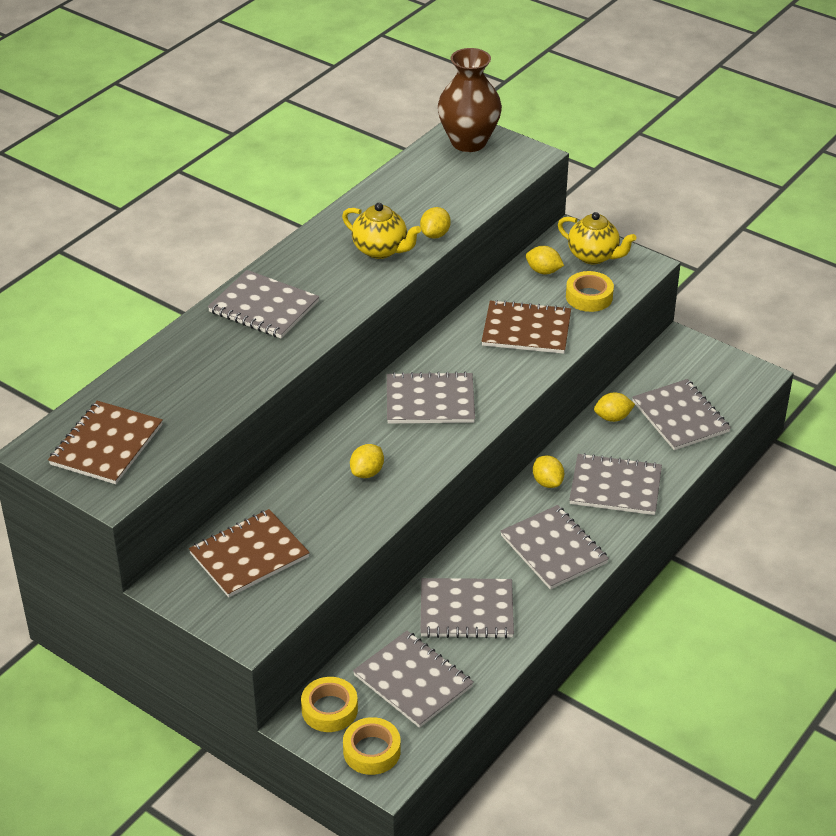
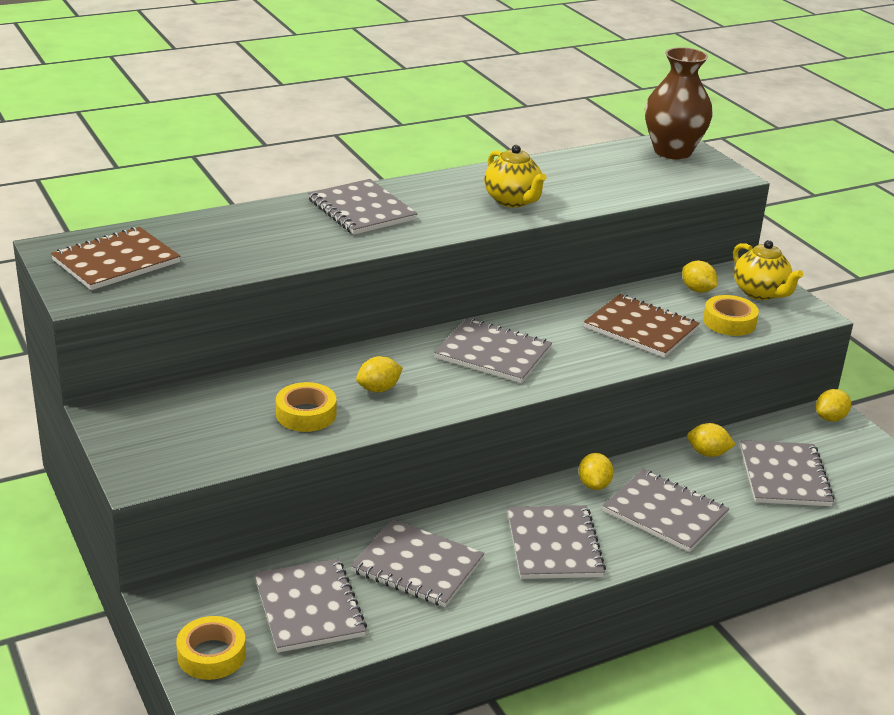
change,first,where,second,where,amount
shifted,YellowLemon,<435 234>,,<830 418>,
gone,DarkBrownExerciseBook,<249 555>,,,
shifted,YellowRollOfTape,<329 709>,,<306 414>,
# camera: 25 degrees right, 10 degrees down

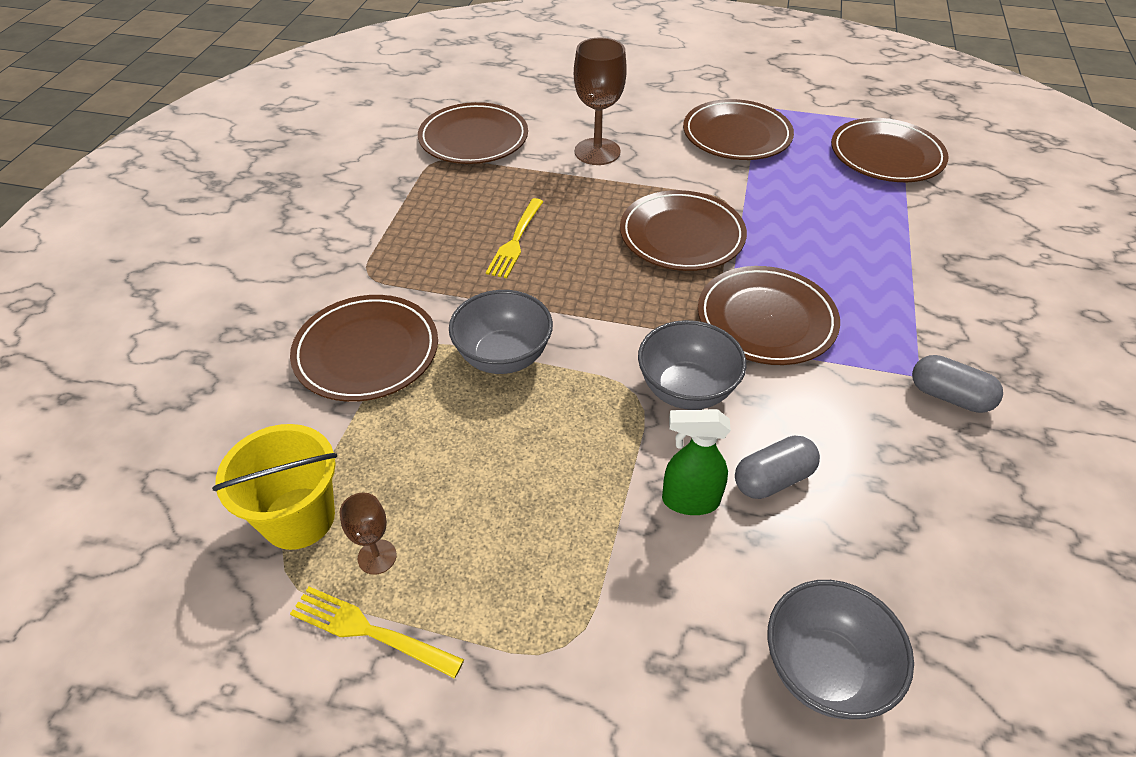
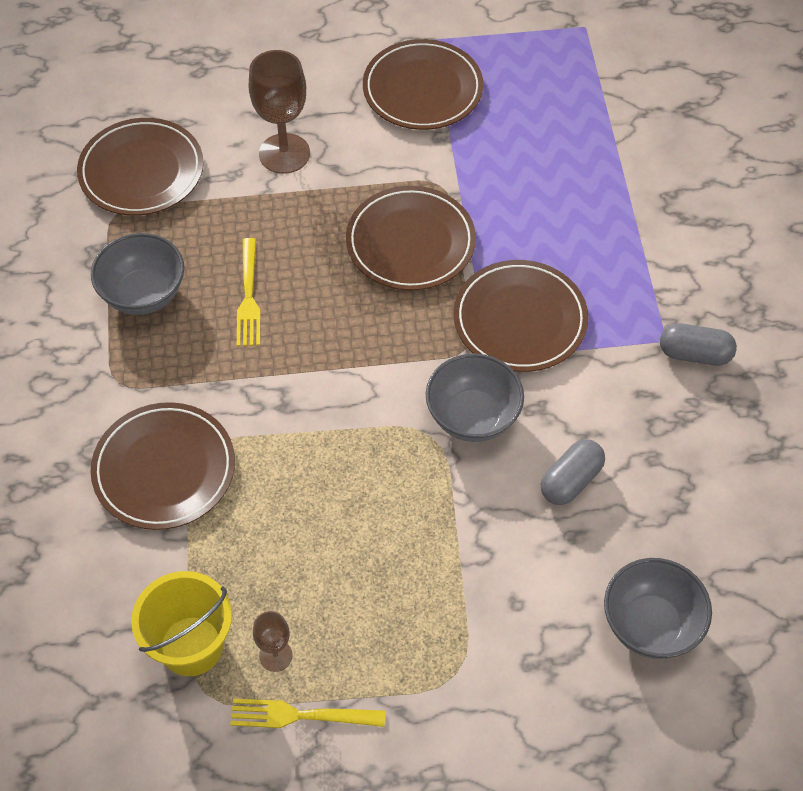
change,first,where,second,where,amount
gone,DarkBrownDinnerPlate,<886 155>,,,
shifted,GrayDeepDish,<503 357>,,<144 294>,
gone,LeafGreenSprayer,<689 501>,,,
# camera: 20 degrees left, 10 degrees up

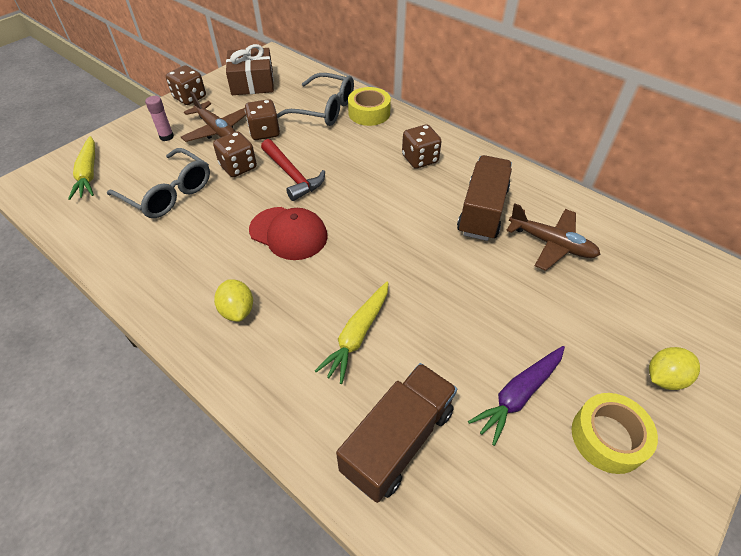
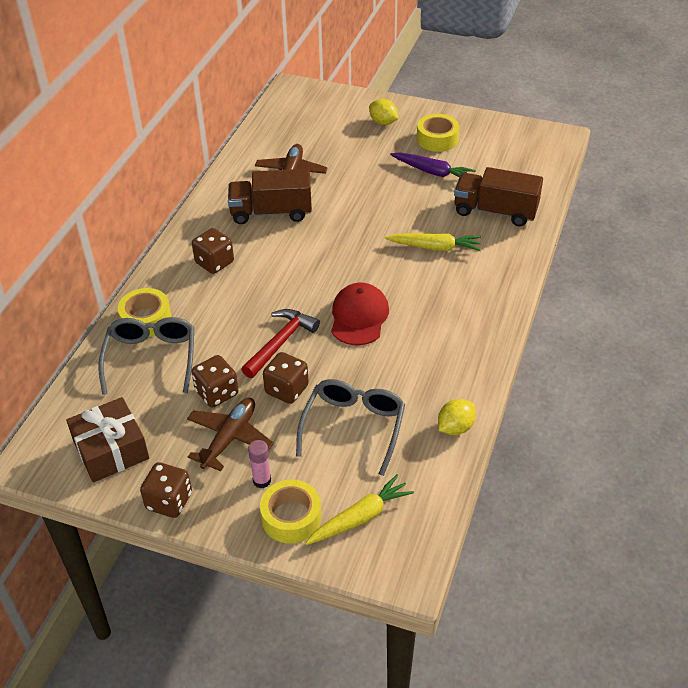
change,first,where,second,where,amount
shifted,YellowLemon,<237 310>,,<455 427>,
new,,,YellowRollOfTape,<291 517>,
# camera: 110 degrees left, 5 degrees down

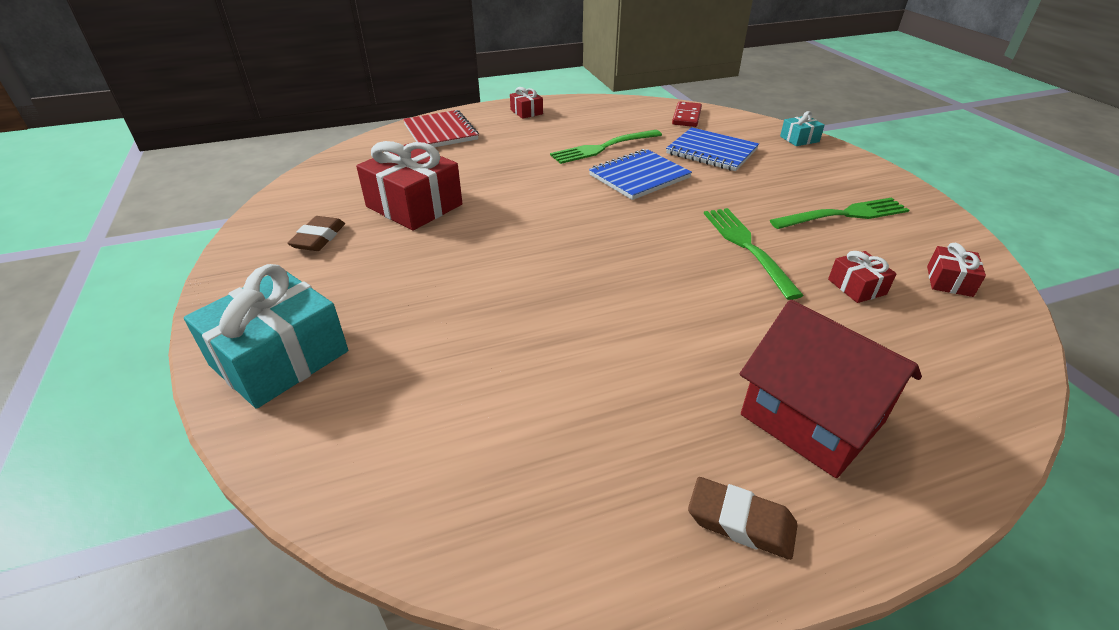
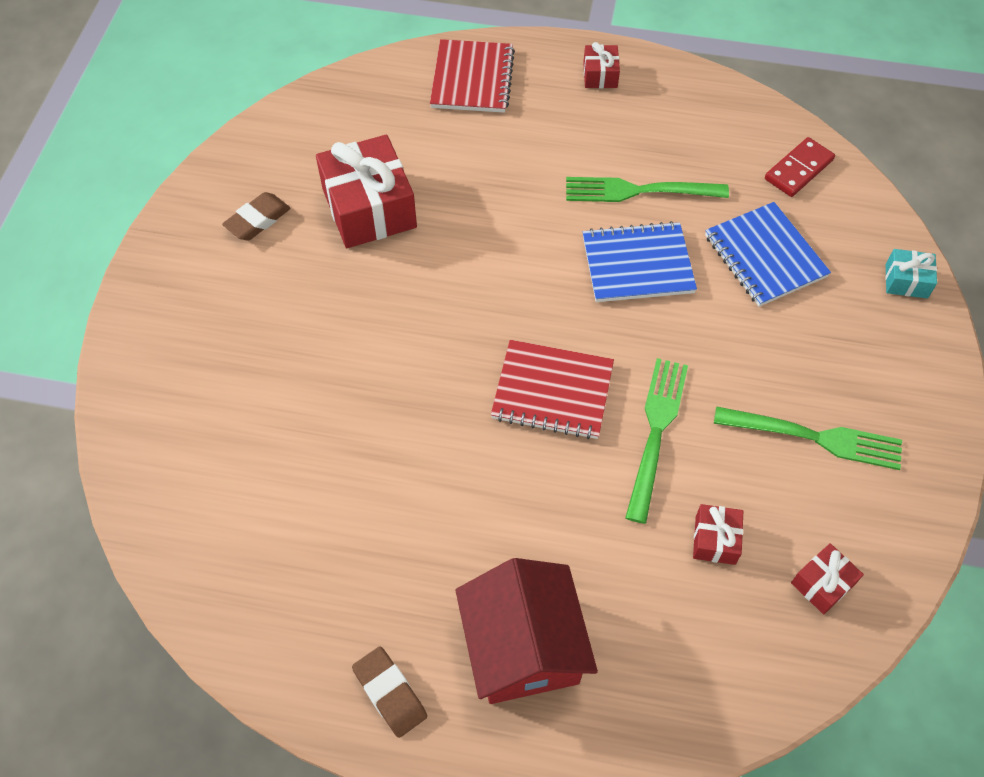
change,first,where,second,where,amount
gone,TealGift,<280 358>,,,
new,,,CrimsonExerciseBook,<552 391>,
# camera: 30 degrees right, 20 degrees up

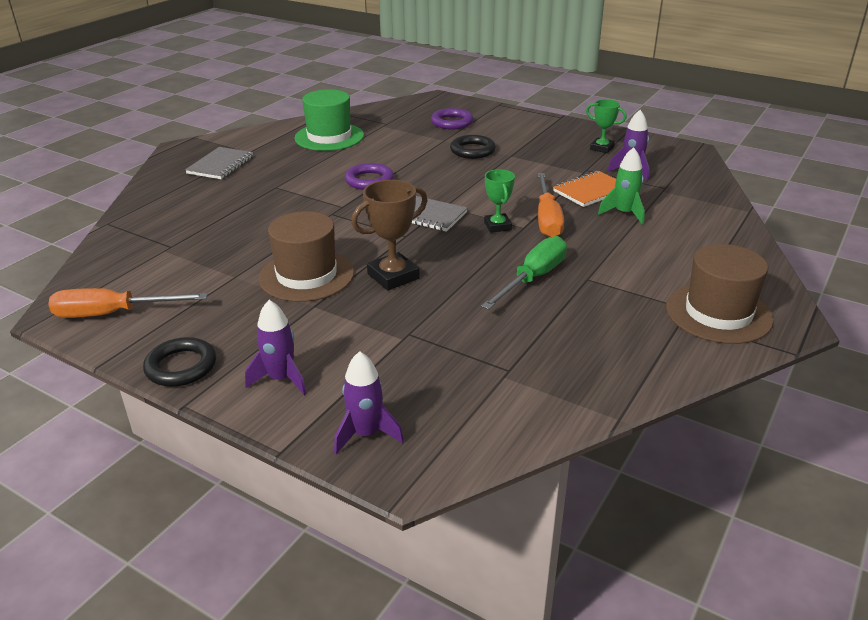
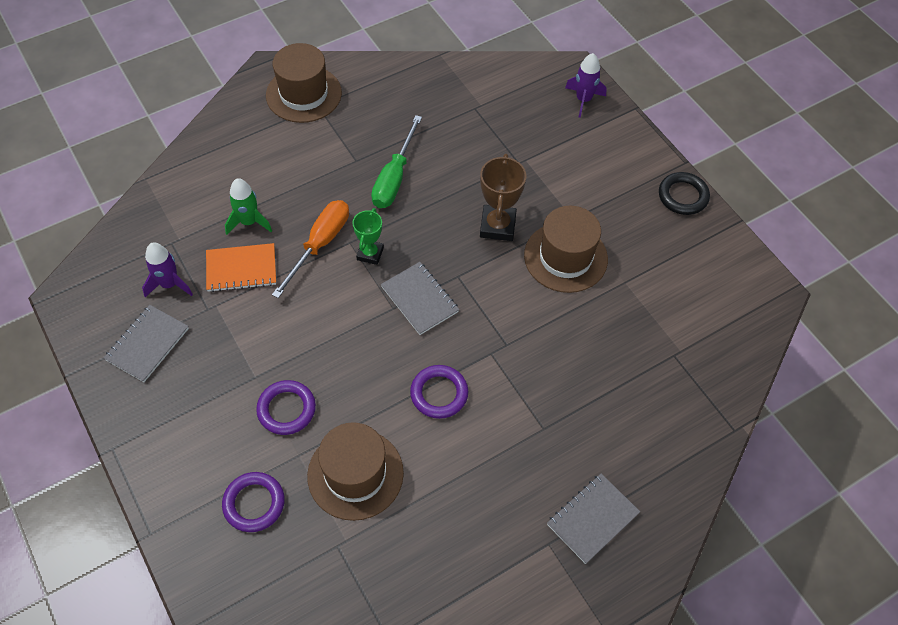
change,first,where,second,where,amount
gone,LeafGreenHat,<329 137>,,,
swapped,LeafGreenAwardCup,<602 148>,GrayExerciseBook,<147 344>,
repainted,JetBlackRing,<472 150>,RoyalPurpleRing,<286 409>,
rotated,DarkBrownAwardCup,<393 276>,,<497 226>,75 degrees counterclockwise
rotated,LeafGreenScrewdriver,<533 278>,,<394 178>,45 degrees counterclockwise
gone,OrangeScrewdriver,<113 314>,,,
gone,RoyalPurpleSpaceship,<281 379>,,,
new,,,DarkBrownHat,<355 474>,
# camera: 155 degrees left, 25 degrees up

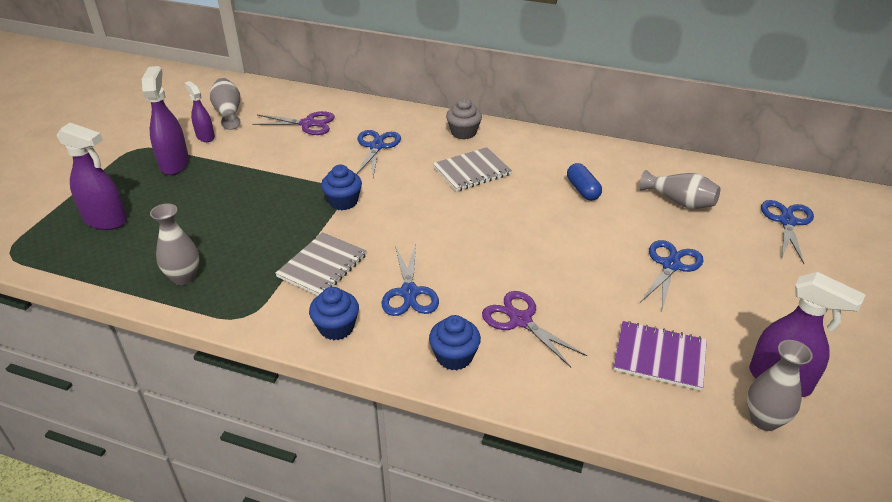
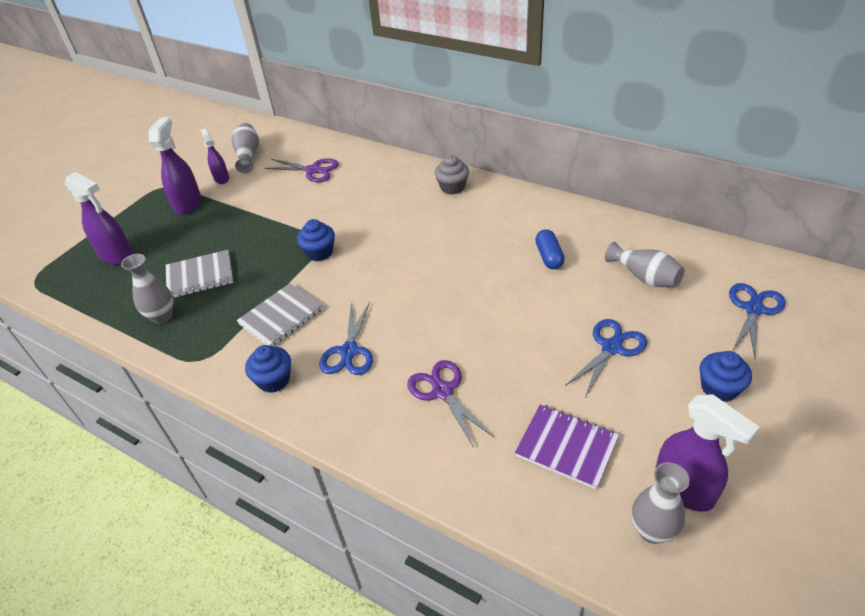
change,first,where,second,where,amount
gone,BlueShears,<376 146>,,,
shifted,GrayExerciseBook,<472 171>,,<200 276>,
shifted,BlueMuffin,<454 356>,,<719 388>,
# camera: 15 degrees right, 5 degrees up

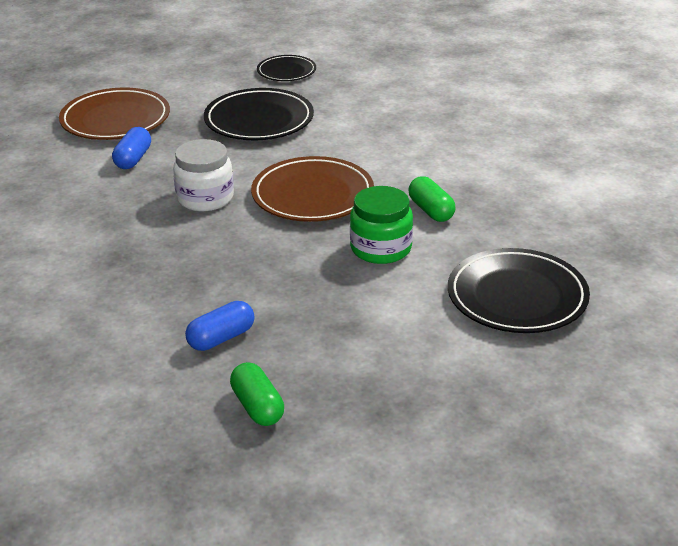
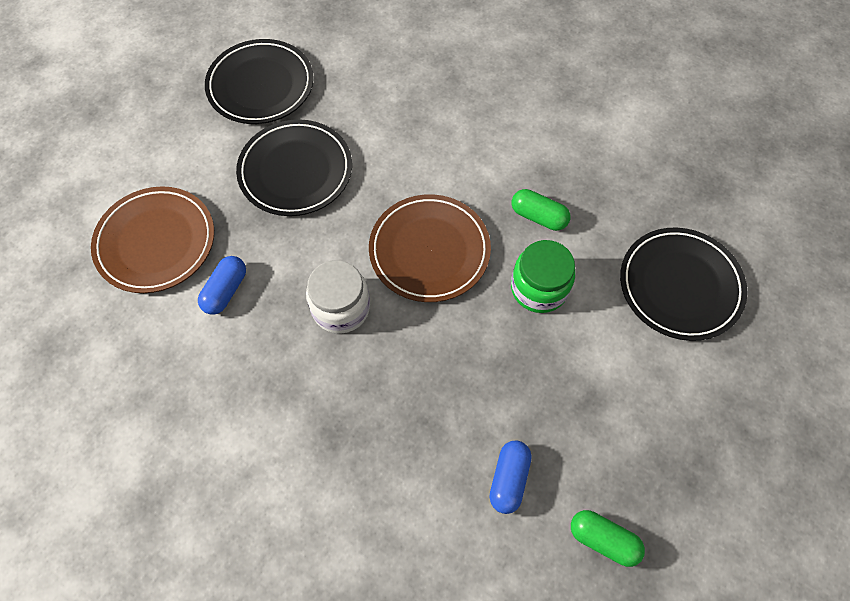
change,first,where,second,where,amount
scaled,JetBlackDinnerPlate,<286 71>,,<261 85>,x1.71
rotated,BlueCapsule,<133 159>,,<225 291>,45 degrees clockwise
# camera: 35 degrees left, 30 degrees up

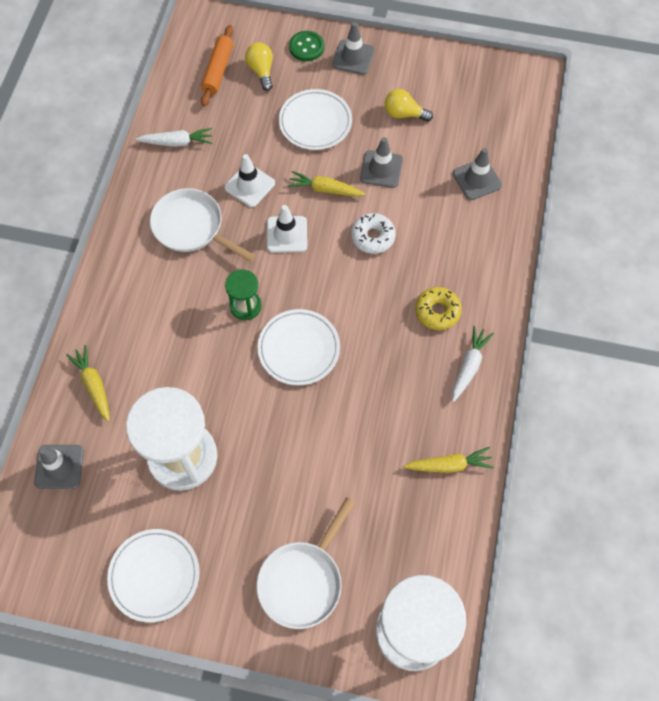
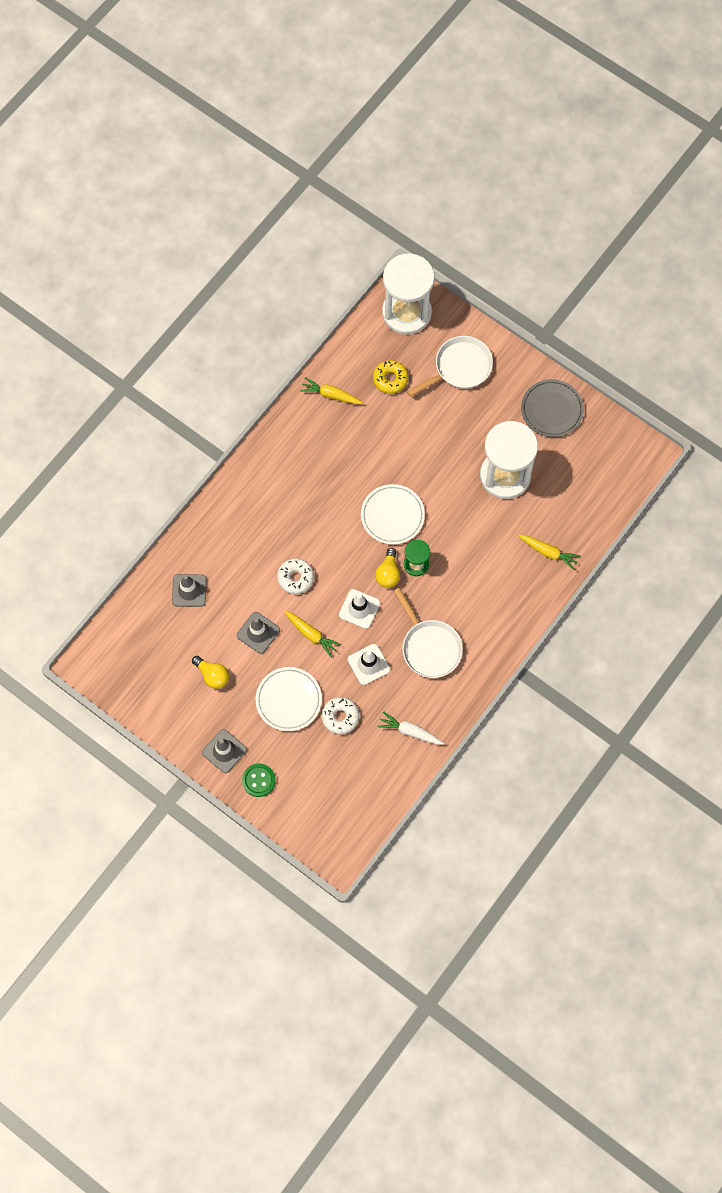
change,first,where,second,where,amount
gone,OrangePastryRoller,<218 70>,,,
shifted,YellowBulb,<261 71>,,<388 573>,
shifted,YellowDoughnut,<437 311>,,<390 379>,
gone,WhiteCarrot,<469 366>,,,
rotated,YellowCarrot,<93 385>,,<548 552>,60 degrees counterclockwise
gone,GraySafetyCone,<59 467>,,,
repainted,WhiteDinnerPlate,<154 575>,GrayDinnerPlate,<552 410>,
new,,,WhiteDoughnut,<340 717>,
# camera: 155 degrees left, 5 degrees up

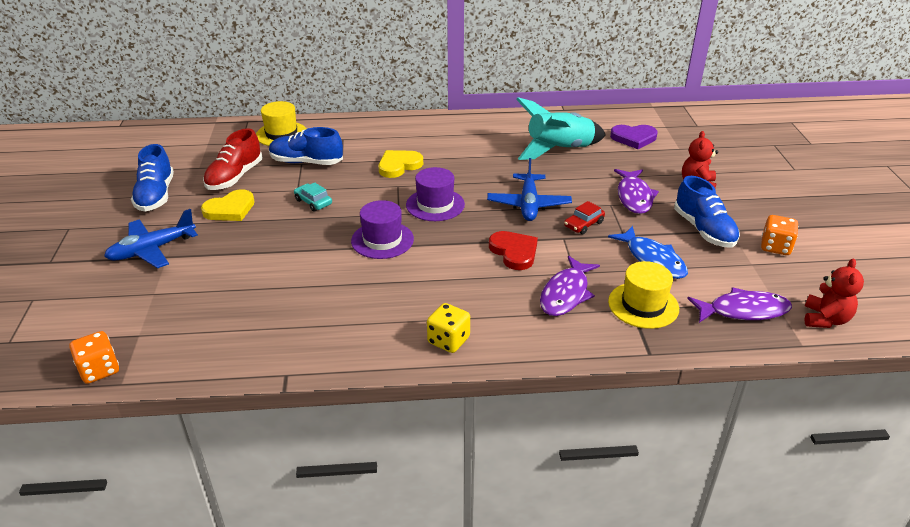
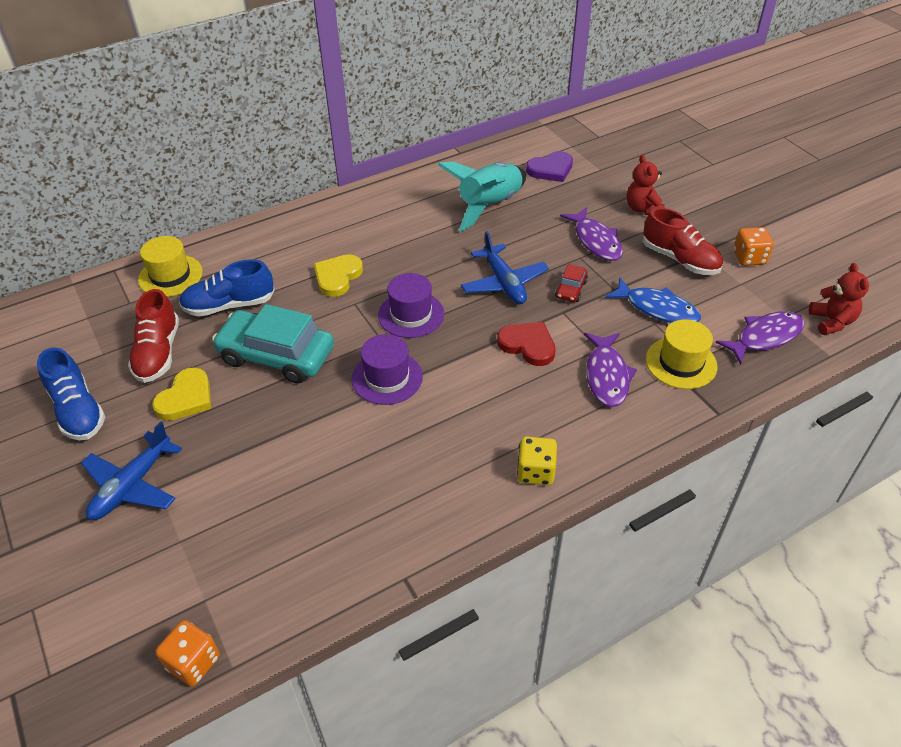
change,first,where,second,where,amount
repainted,BlueLaceUpShoe,<704 230>,CrimsonLaceUpShoe,<680 259>,
scaled,TealToyCar,<313 202>,,<276 355>,x2.27
# camera: 25 degrees left, 10 degrees up

